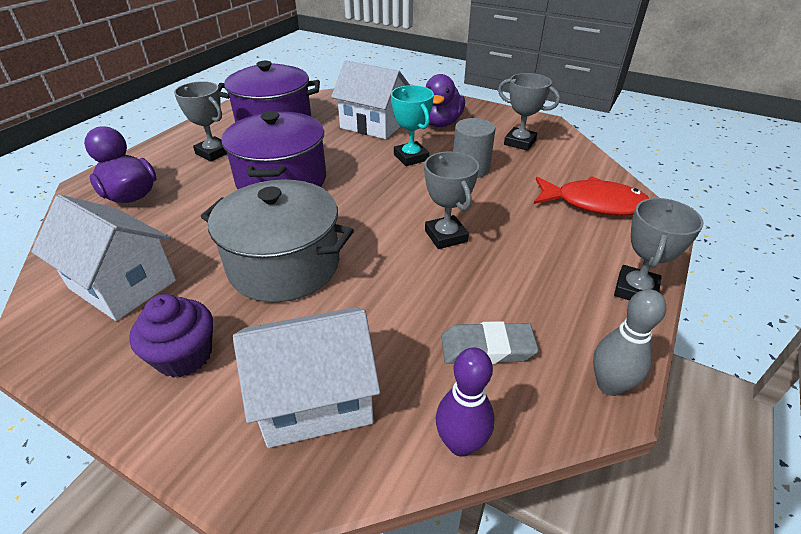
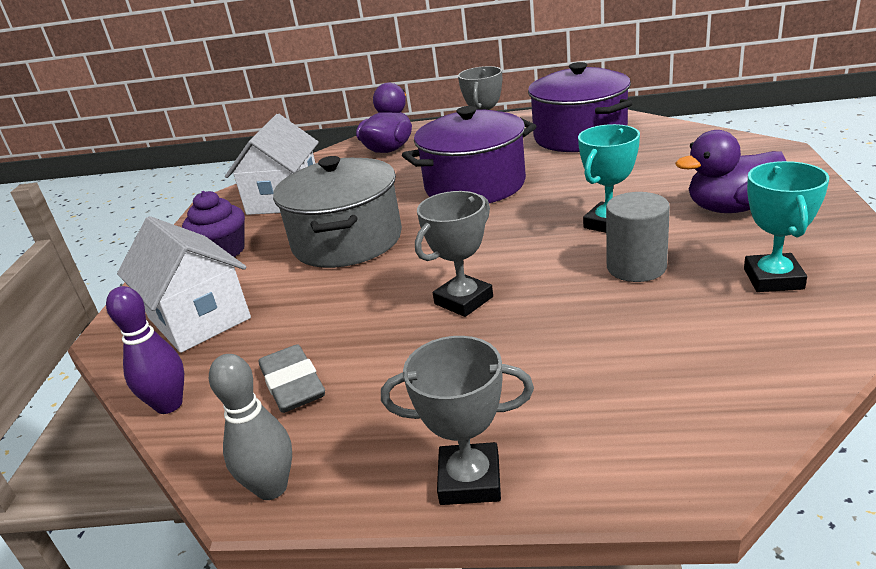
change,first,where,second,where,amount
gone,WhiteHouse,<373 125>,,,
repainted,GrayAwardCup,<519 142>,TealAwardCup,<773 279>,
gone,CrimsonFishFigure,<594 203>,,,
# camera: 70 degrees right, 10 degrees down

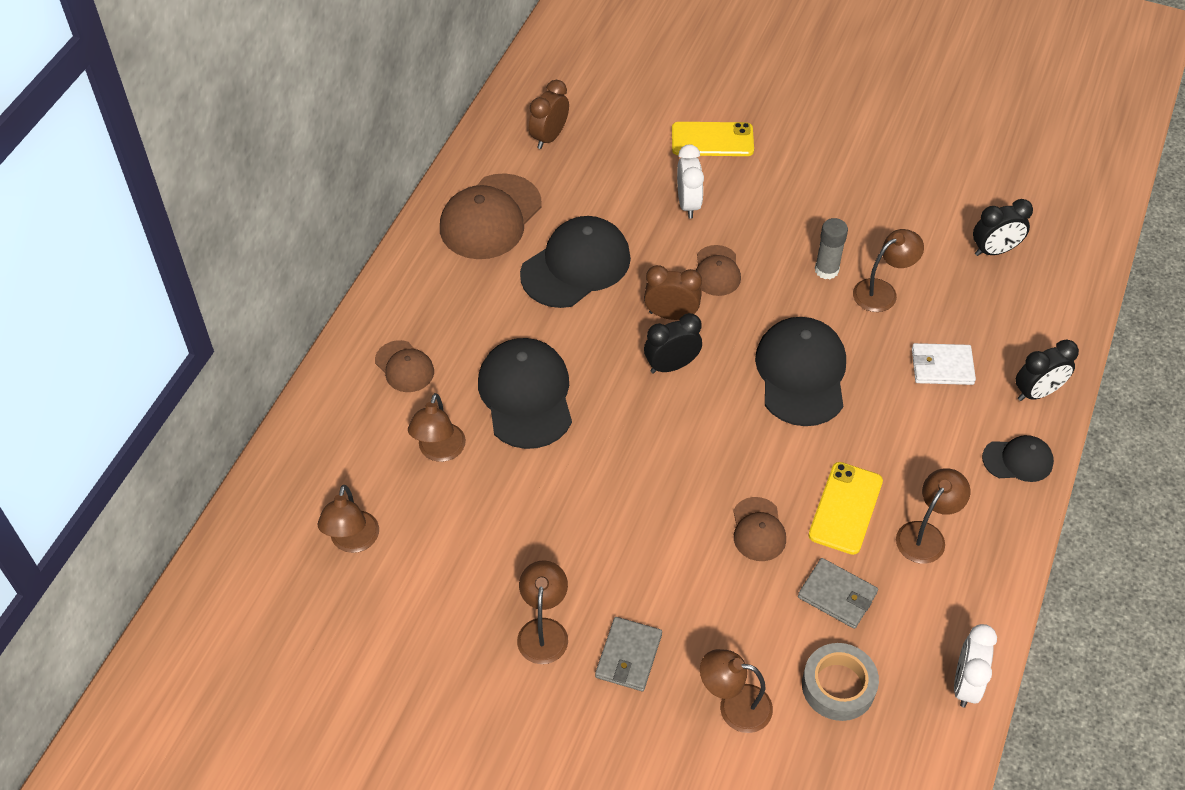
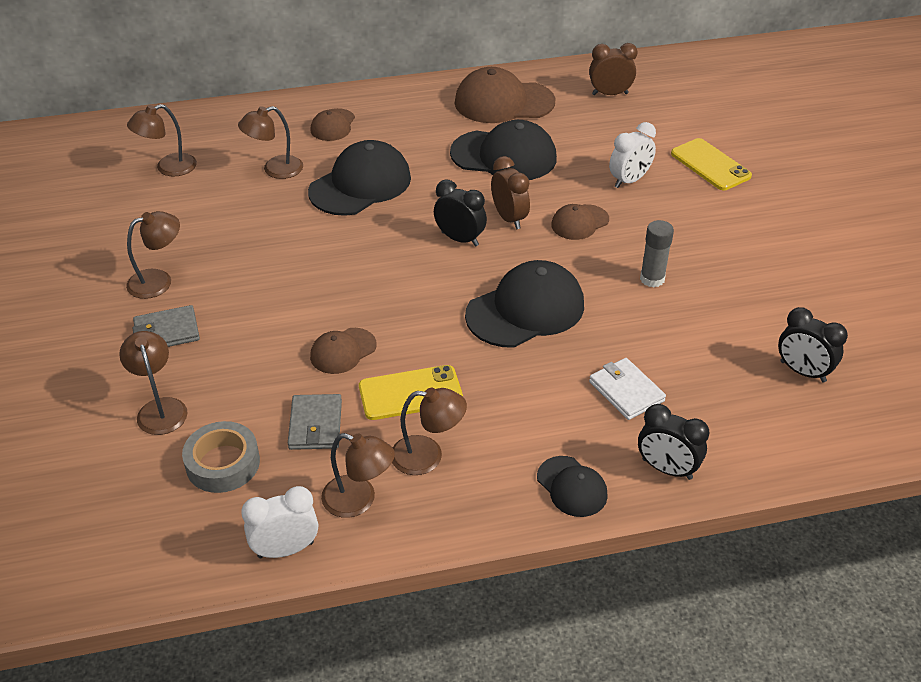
change,first,where,second,where,amount
shifted,DarkBrownDeskLamp,<882 291>,,<359 500>,
# camera: 55 degrees right, 10 degrees down

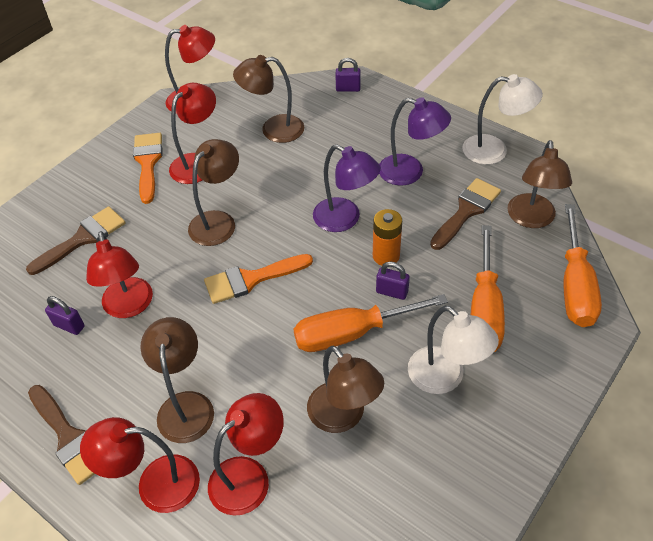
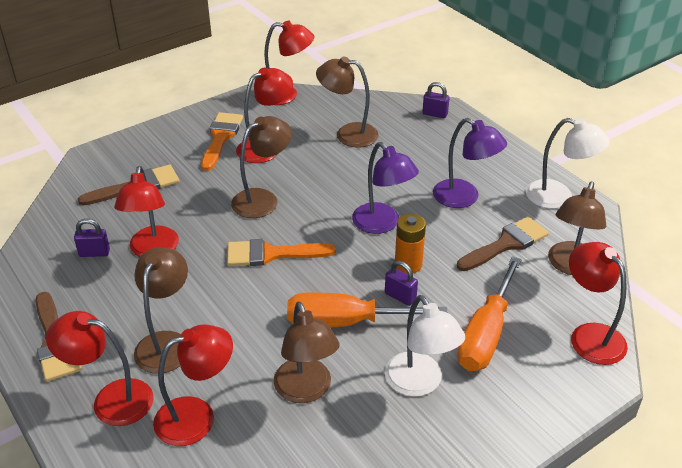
change,first,where,second,where,amount
swapped,OrangeScrewdriver,<575 285>,CrimsonDeskLamp,<590 335>,
rotated,RoyalPurpleSmallLock,<69 326>,,<94 253>,45 degrees counterclockwise
# camera: 15 degrees right, 10 degrees down

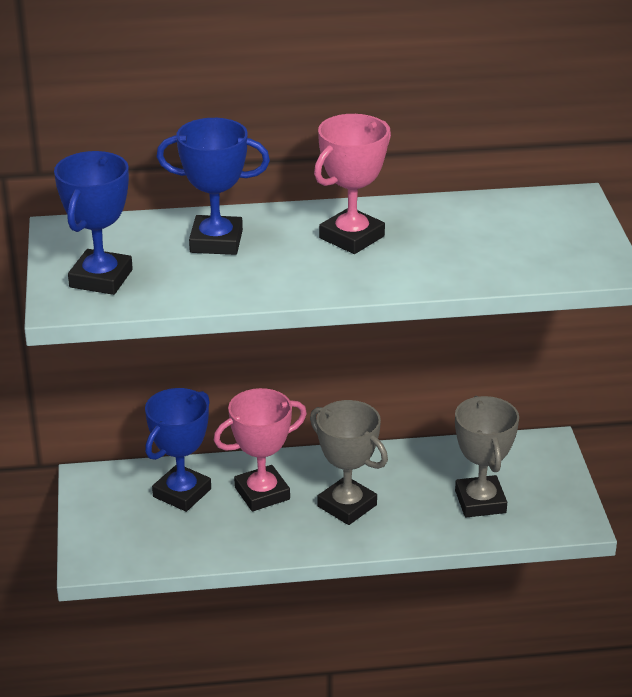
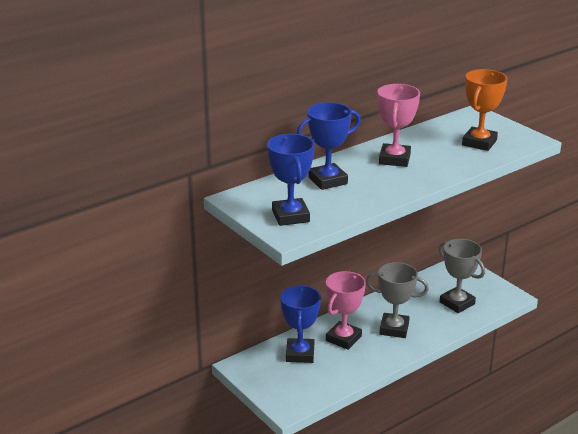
change,first,where,second,where,amount
new,,,OrangeAwardCup,<479 143>,
# camera: 30 degrees left, 5 degrees down

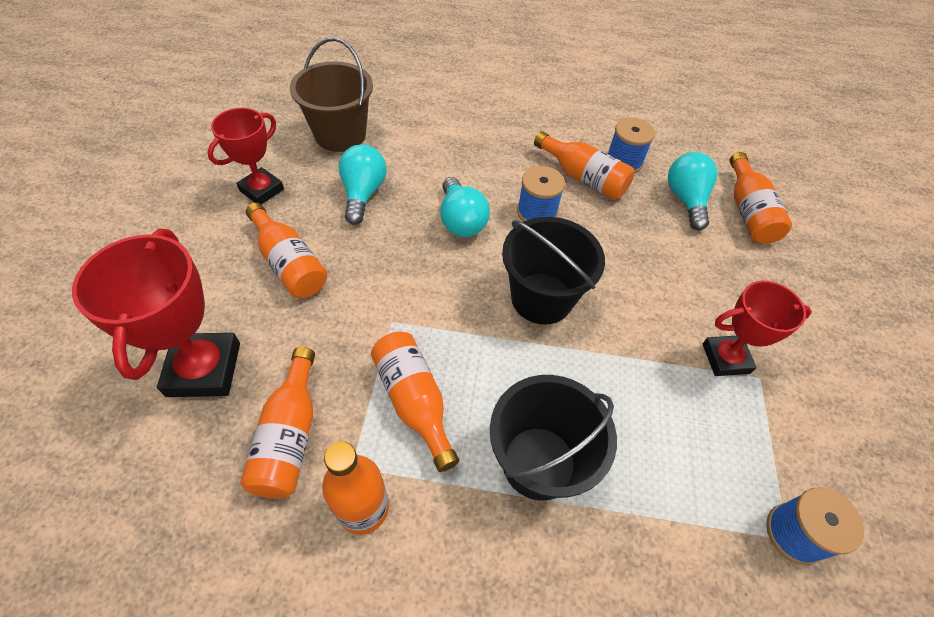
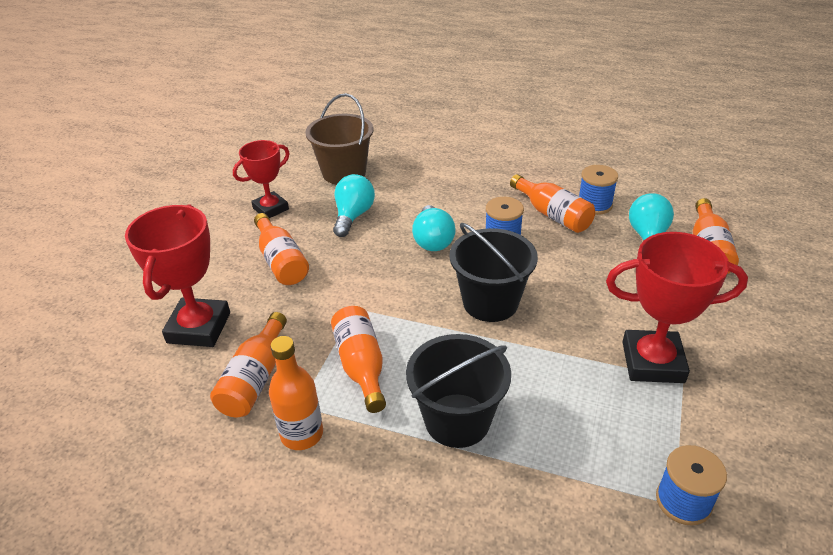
change,first,where,second,where,amount
scaled,CrimsonAwardCup,<725 358>,,<652 362>,x1.52
# camera: 15 degrees right, 15 degrees down

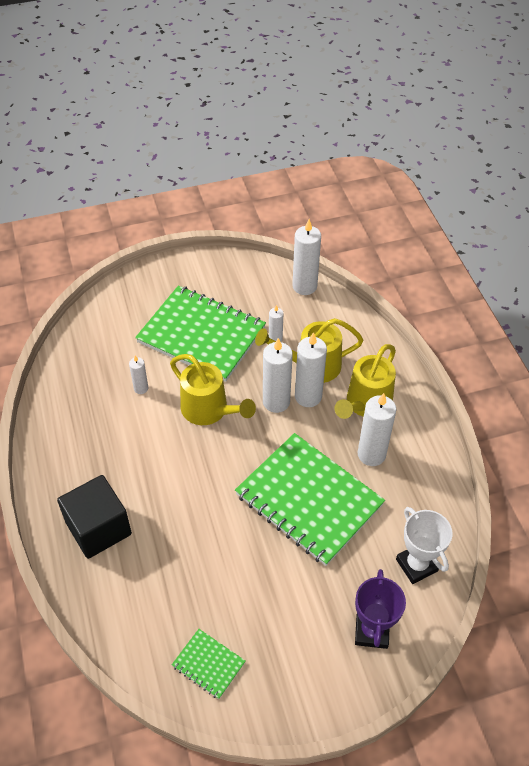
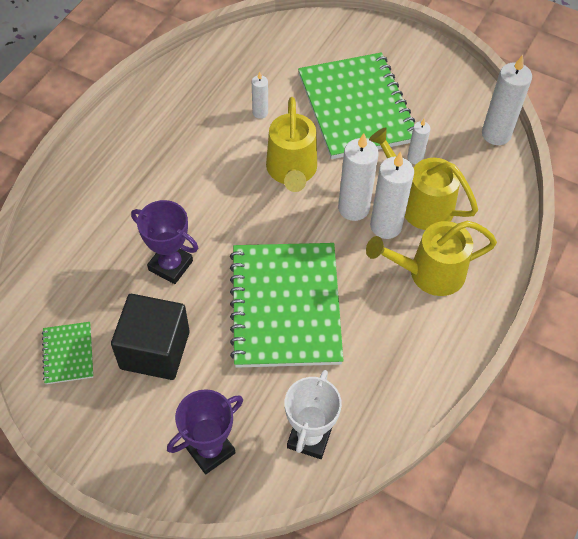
change,first,where,second,where,amount
gone,WhiteWaxCandle,<371 454>,,,
shifted,JetBlackCube,<98 528>,,<155 350>,
new,,,RoyalPurpleAwardCup,<170 265>,
# camera: 45 degrees right, 5 degrees up

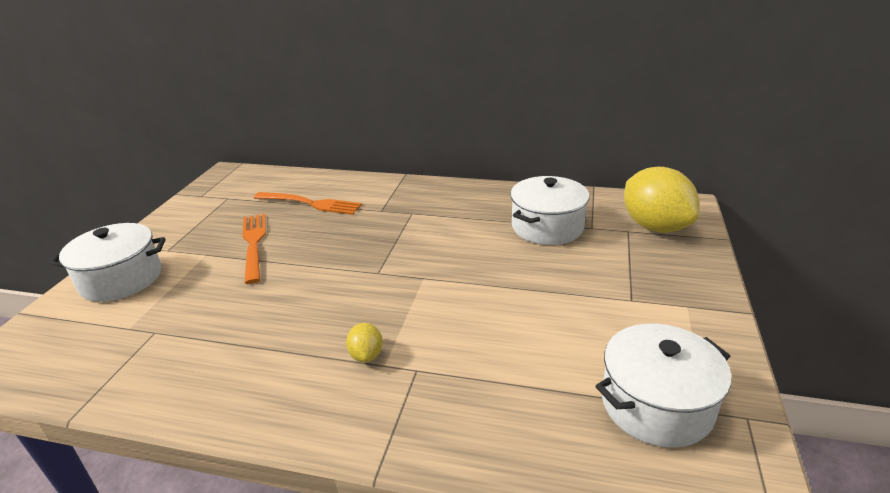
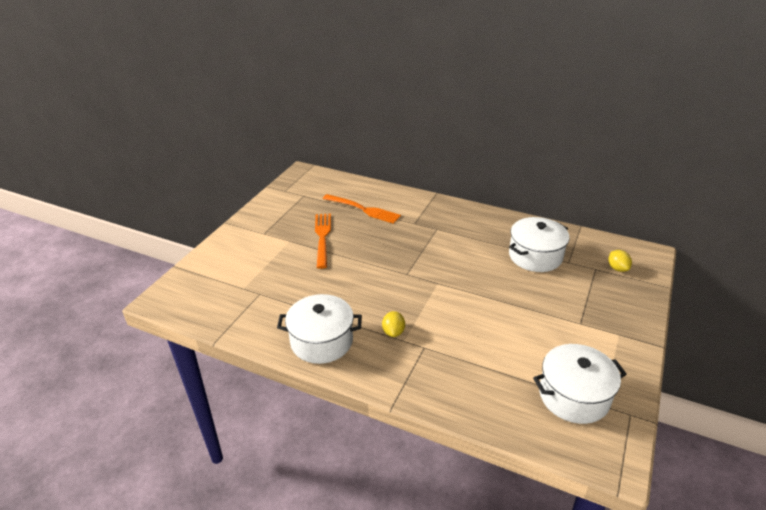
change,first,where,second,where,amount
scaled,YellowLemon,<655 226>,,<617 268>,x0.44
shifted,WhitePot,<121 279>,,<321 341>,
# camera: 10 degrees right, 5 degrees up

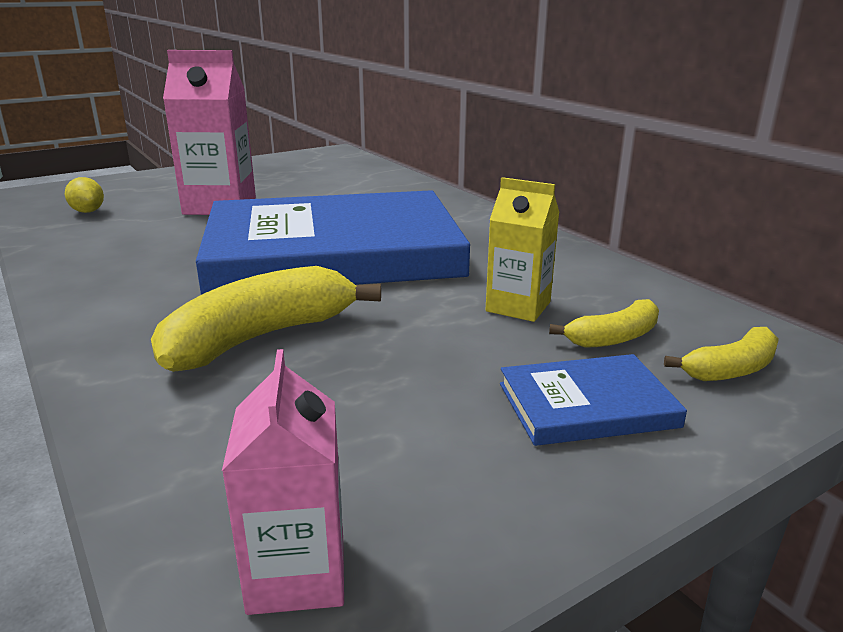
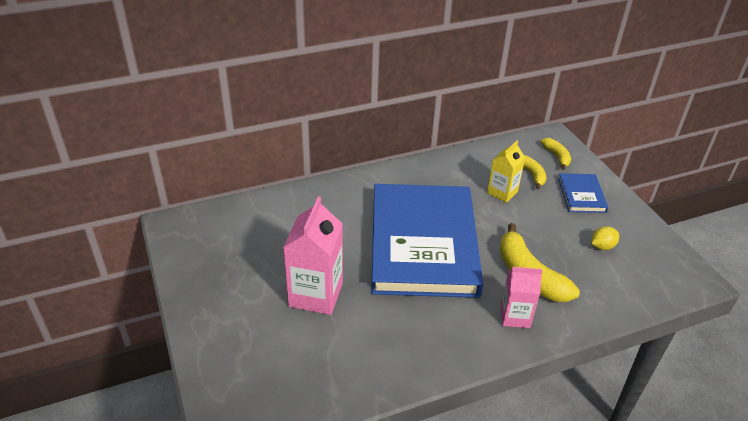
change,first,where,second,where,amount
shifted,YellowLemon,<88 211>,,<602 246>,
shifted,PinkCarton,<297 573>,,<515 316>,
# camera: 80 degrees left, 15 degrees up

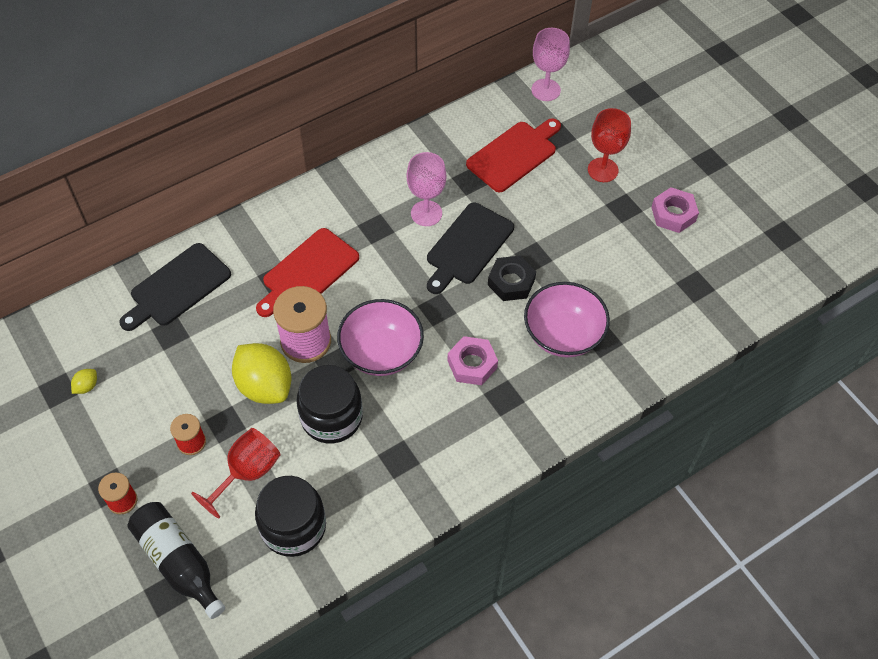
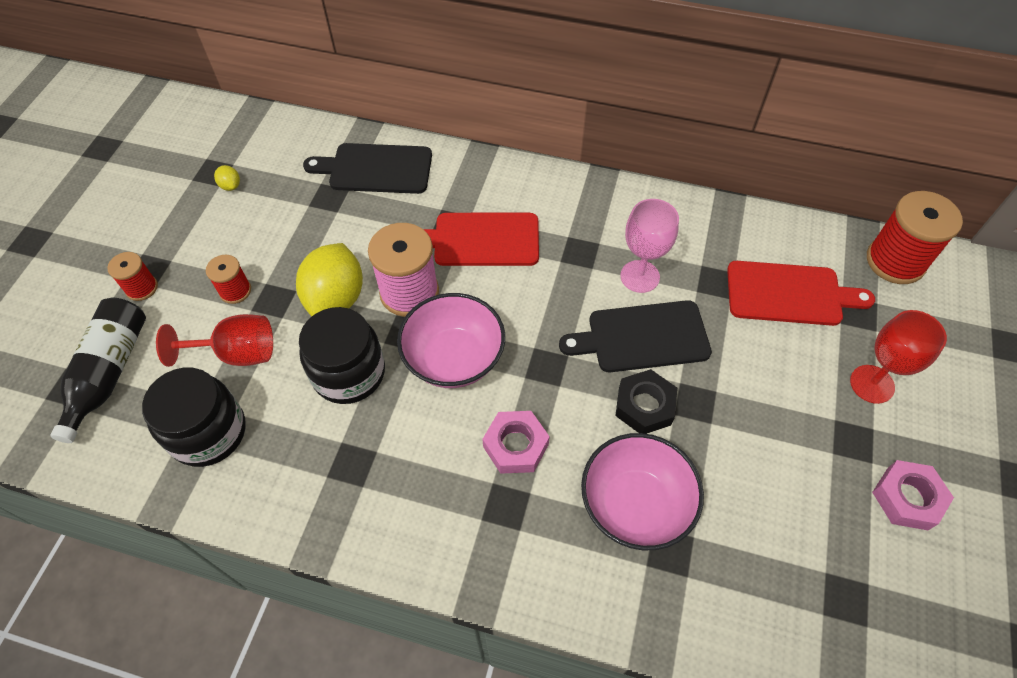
change,first,where,second,where,amount
swapped,PinkWineGlass,<545 90>,CrimsonReelOfThread,<895 261>,
rotated,YellowLemon,<86 386>,,<230 186>,60 degrees clockwise
# camera: 50 degrees right, 0 degrees up

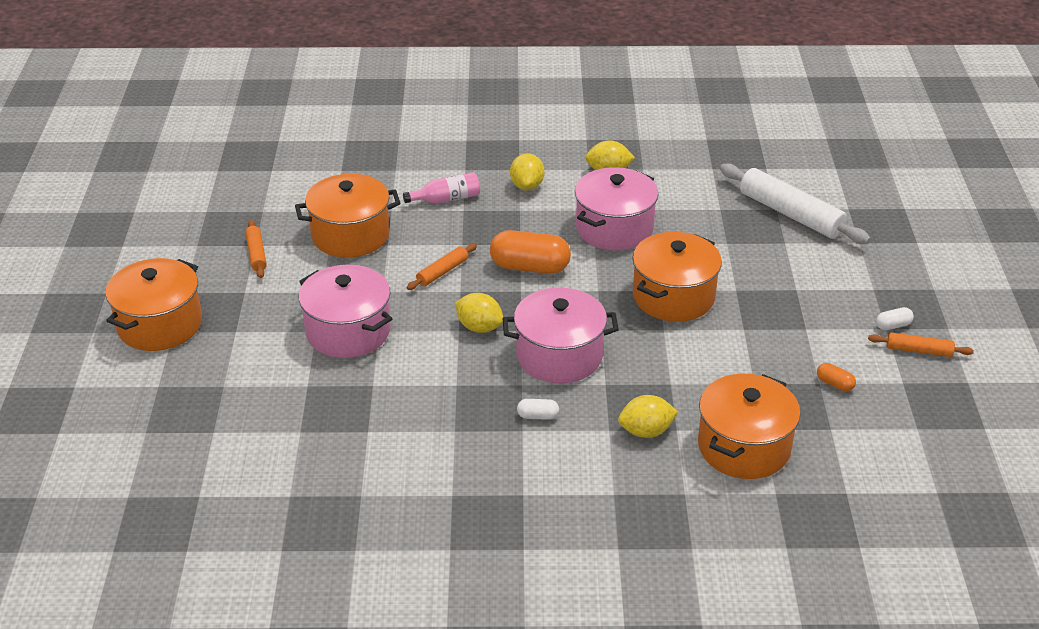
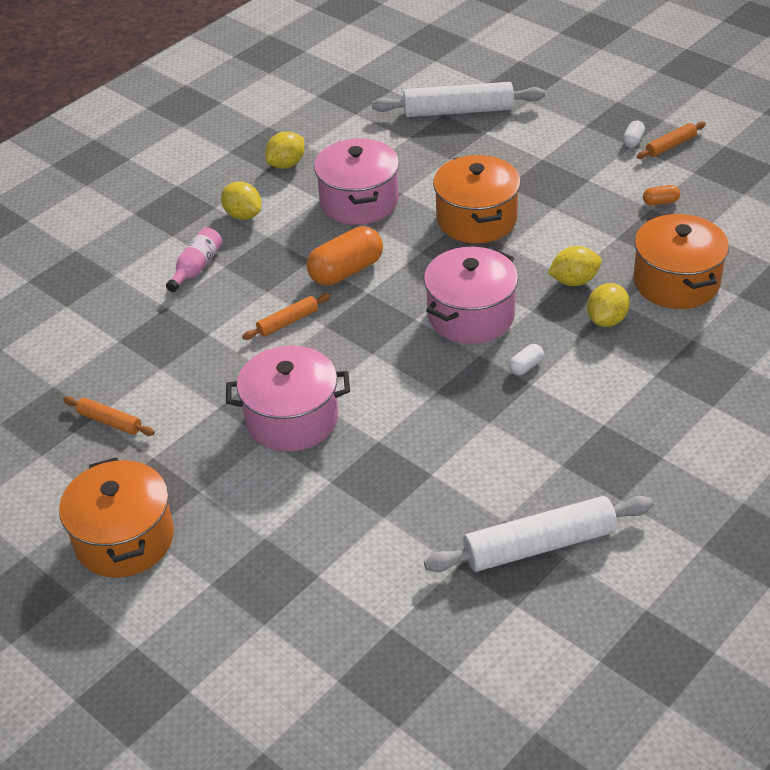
change,first,where,second,where,amount
gone,OrangePot,<350 235>,,,
rotated,OrangePastryRoller,<442 272>,,<288 322>,60 degrees clockwise
shifted,YellowLemon,<479 327>,,<574 281>,
new,,,WhitePastryRoller,<539 545>,
# camera: 45 degrees left, 5 degrees up

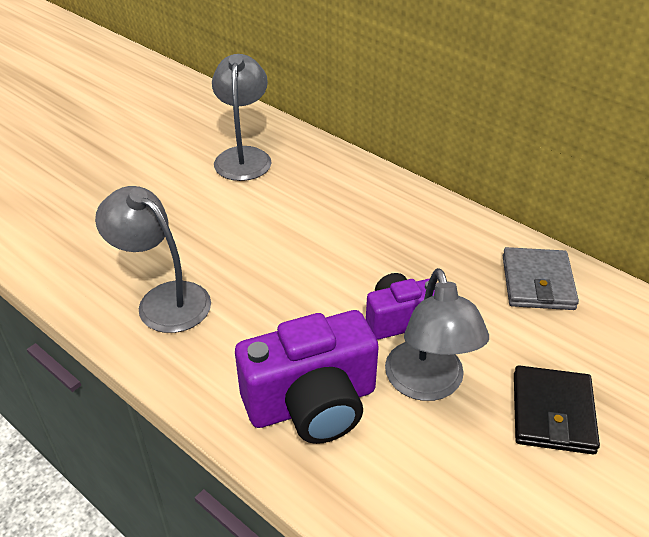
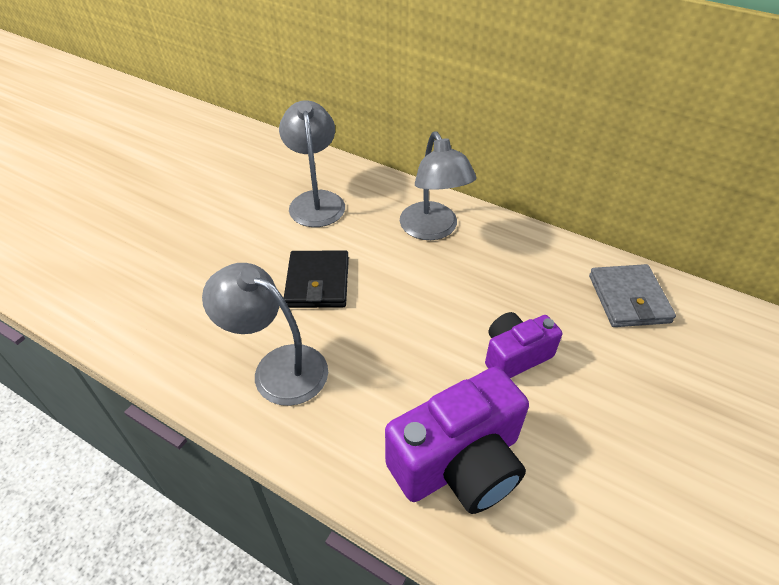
change,first,where,second,where,amount
shifted,GrayDeskLamp,<428 384>,,<433 230>,
shifted,JetBlackBillfold,<553 413>,,<318 282>,
# camera: 10 degrees left, 5 degrees up

